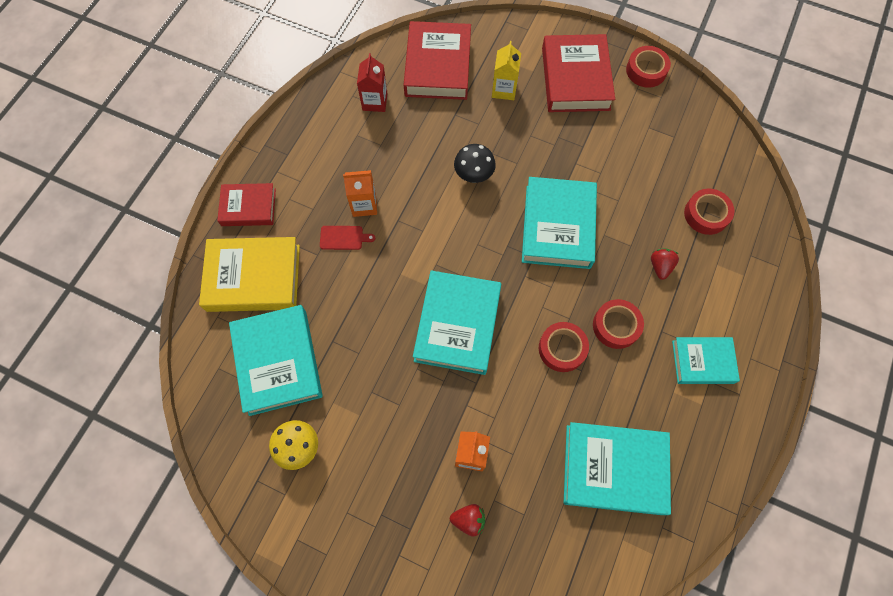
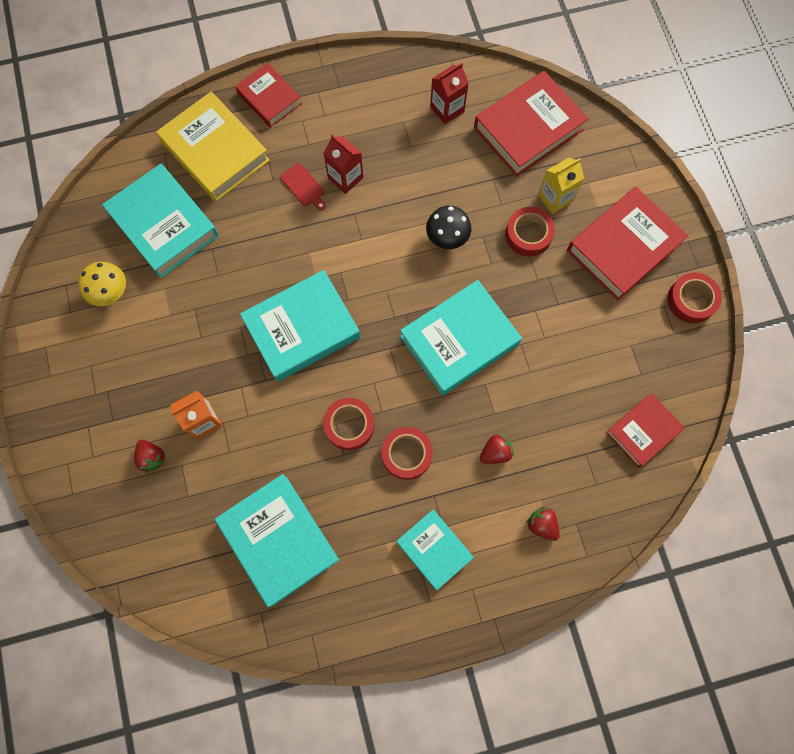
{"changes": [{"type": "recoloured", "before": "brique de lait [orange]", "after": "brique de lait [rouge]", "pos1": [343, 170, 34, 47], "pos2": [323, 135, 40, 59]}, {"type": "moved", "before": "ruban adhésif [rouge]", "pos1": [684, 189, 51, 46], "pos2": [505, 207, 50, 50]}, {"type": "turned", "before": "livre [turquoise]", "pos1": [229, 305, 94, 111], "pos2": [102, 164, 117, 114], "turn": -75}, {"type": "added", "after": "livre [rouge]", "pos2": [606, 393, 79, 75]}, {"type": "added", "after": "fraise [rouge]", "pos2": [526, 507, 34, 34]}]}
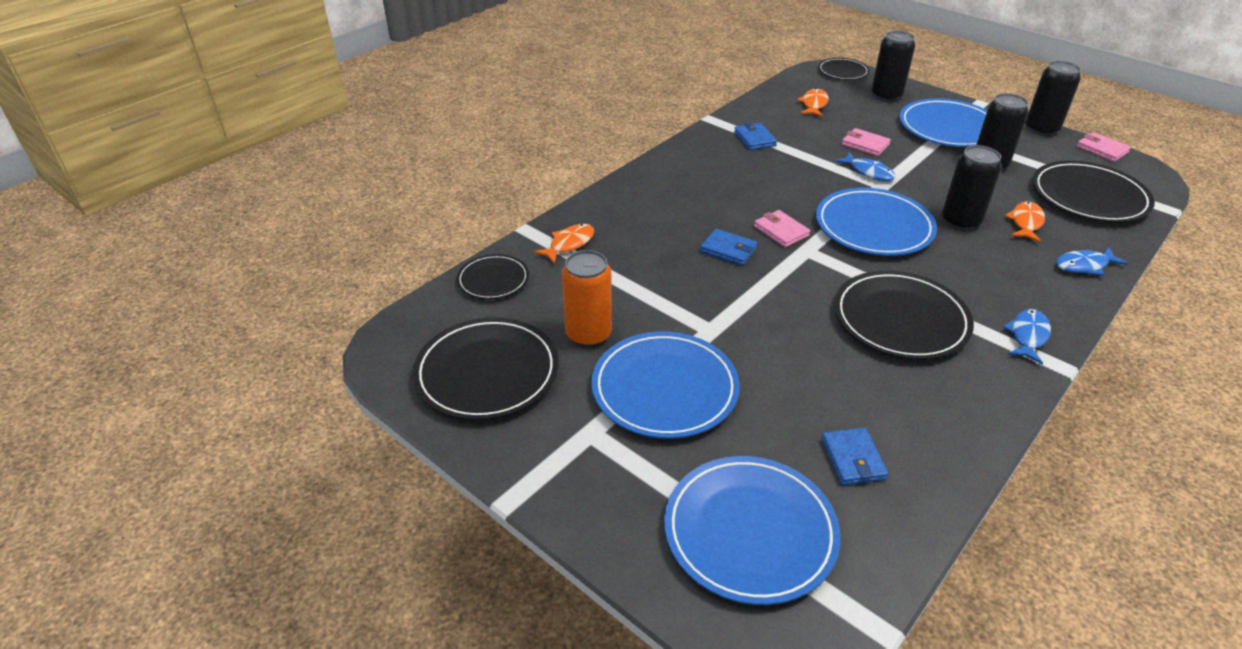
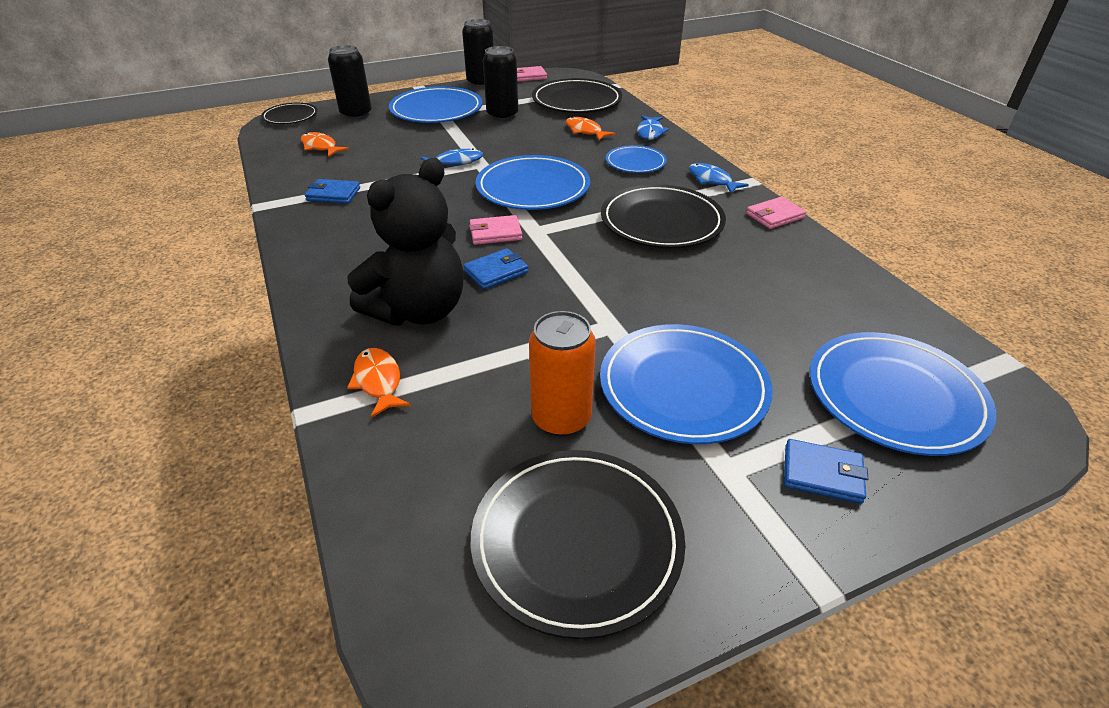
{"changes": [{"type": "moved", "before": "portefeuille [rose]", "pos1": [842, 128, 49, 28], "pos2": [746, 197, 60, 32]}, {"type": "removed", "before": "canette [noir]", "pos1": [942, 145, 60, 86]}, {"type": "removed", "before": "assiette [noir]", "pos1": [456, 254, 73, 46]}, {"type": "moved", "before": "portefeuille [bleu]", "pos1": [822, 428, 67, 57], "pos2": [784, 439, 84, 65]}, {"type": "added", "after": "assiette [bleu]", "pos2": [606, 145, 61, 28]}, {"type": "added", "after": "ours en peluche [noir]", "pos2": [348, 158, 116, 167]}]}
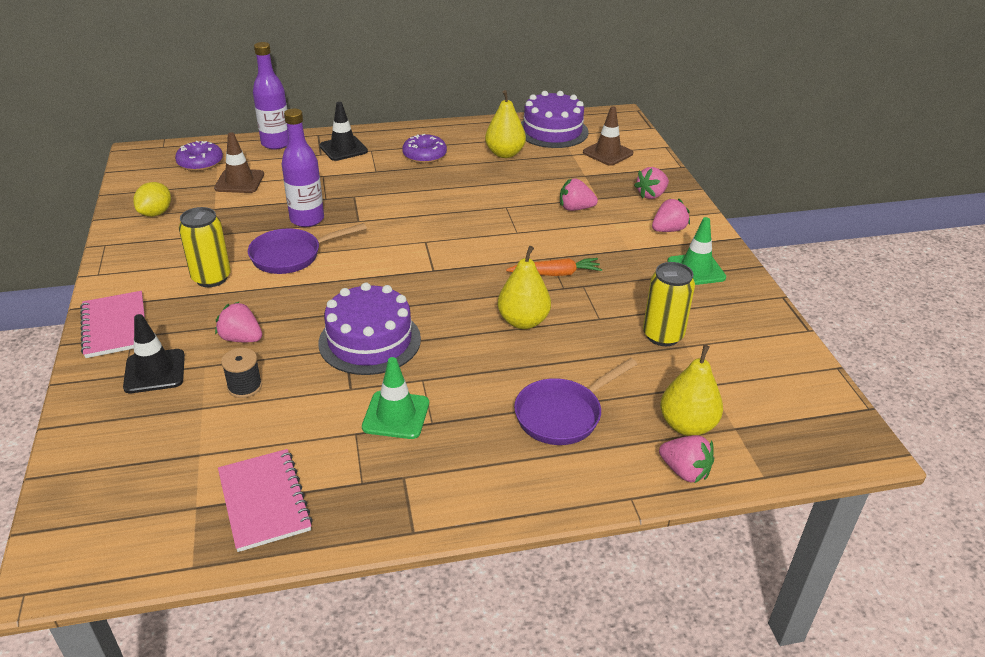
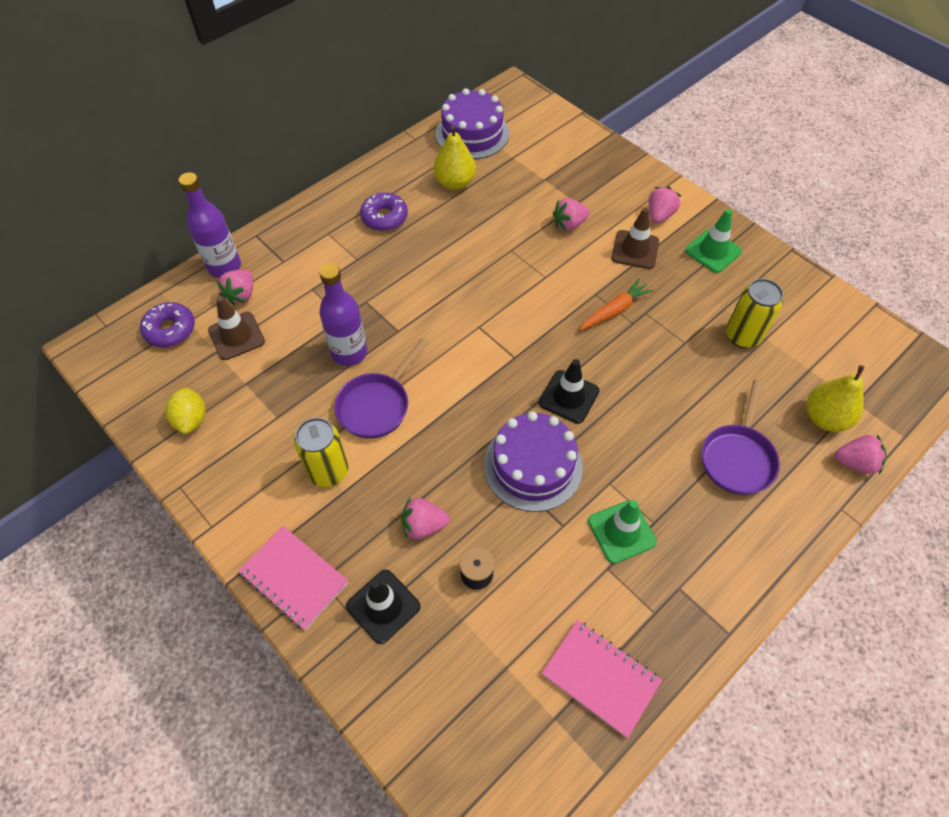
{"changes": [{"type": "moved", "before": "cône de chantier [noir]", "pos1": [319, 102, 49, 59], "pos2": [539, 359, 61, 65]}, {"type": "moved", "before": "cône de chantier [marron]", "pos1": [583, 106, 50, 60], "pos2": [611, 208, 48, 61]}, {"type": "moved", "before": "fraise [rose]", "pos1": [634, 167, 35, 32], "pos2": [217, 270, 36, 35]}, {"type": "removed", "before": "poire [jaune]", "pos1": [498, 246, 53, 83]}]}
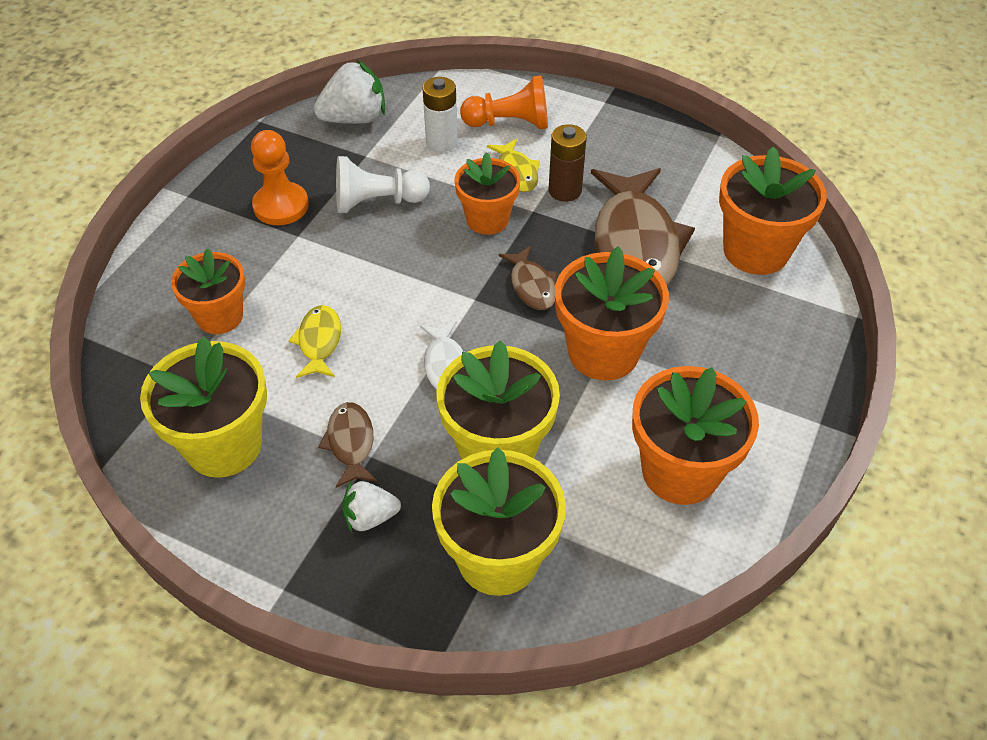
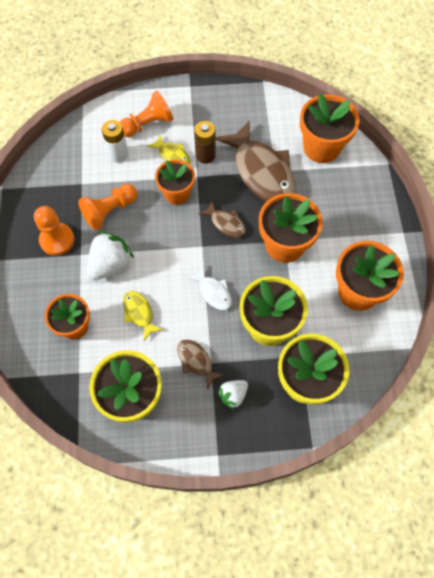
{"changes": [{"type": "moved", "before": "fraise [blanc]", "pos1": [314, 59, 71, 65], "pos2": [87, 231, 47, 50]}, {"type": "recoloured", "before": "pion [blanc]", "after": "pion [orange]", "pos1": [336, 156, 94, 57], "pos2": [78, 184, 59, 46]}]}
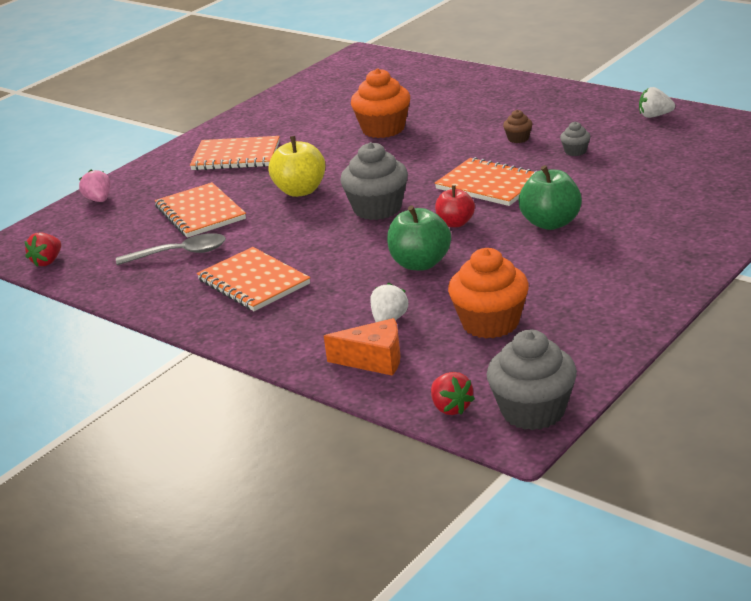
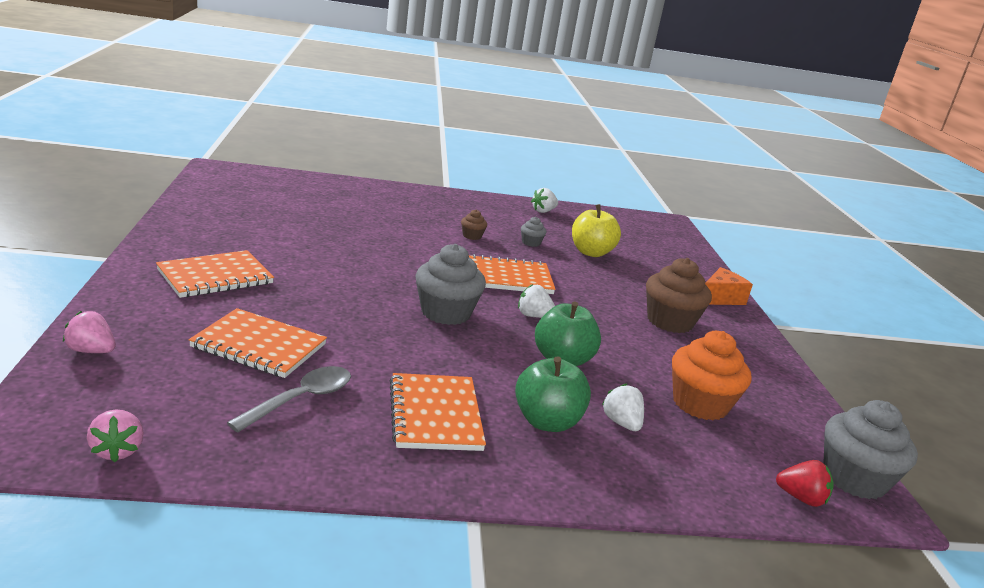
{"changes": [{"type": "removed", "before": "muffin [orange]", "pos1": [351, 68, 59, 70]}, {"type": "moved", "before": "pomme [jaune]", "pos1": [269, 136, 56, 61], "pos2": [572, 204, 49, 53]}, {"type": "moved", "before": "pomme [vert]", "pos1": [518, 165, 64, 65], "pos2": [515, 356, 76, 76]}, {"type": "replaced", "before": "pomme [rouge]", "after": "fraise [blanc]", "pos1": [435, 185, 40, 42], "pos2": [518, 284, 37, 34]}, {"type": "recoloured", "before": "fraise [rouge]", "after": "fraise [rose]", "pos1": [24, 233, 37, 34], "pos2": [87, 409, 57, 53]}, {"type": "turned", "before": "carnet [orange]", "pos1": [197, 247, 113, 64], "pos2": [389, 373, 97, 78], "turn": 75}, {"type": "moved", "before": "fromage [orange]", "pos1": [324, 318, 77, 58], "pos2": [705, 267, 48, 38]}, {"type": "added", "after": "muffin [marron]", "pos2": [646, 258, 66, 75]}]}
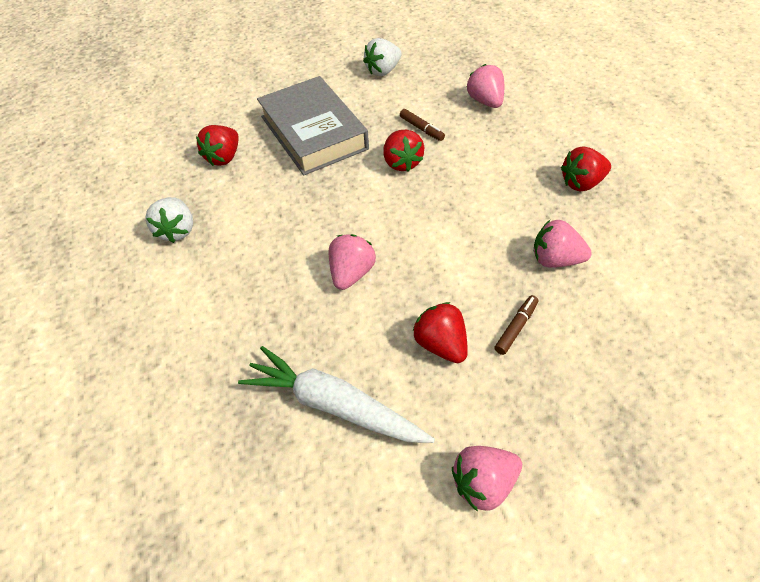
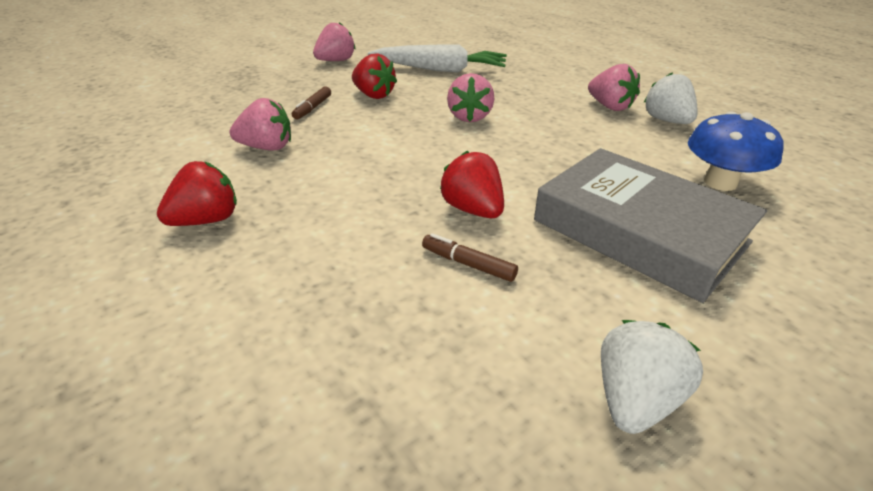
{"changes": [{"type": "moved", "before": "fraise [rose]", "pos1": [467, 64, 37, 44], "pos2": [588, 64, 52, 47]}, {"type": "replaced", "before": "fraise [rouge]", "after": "champignon [bleu]", "pos1": [196, 125, 43, 41], "pos2": [688, 111, 96, 80]}]}
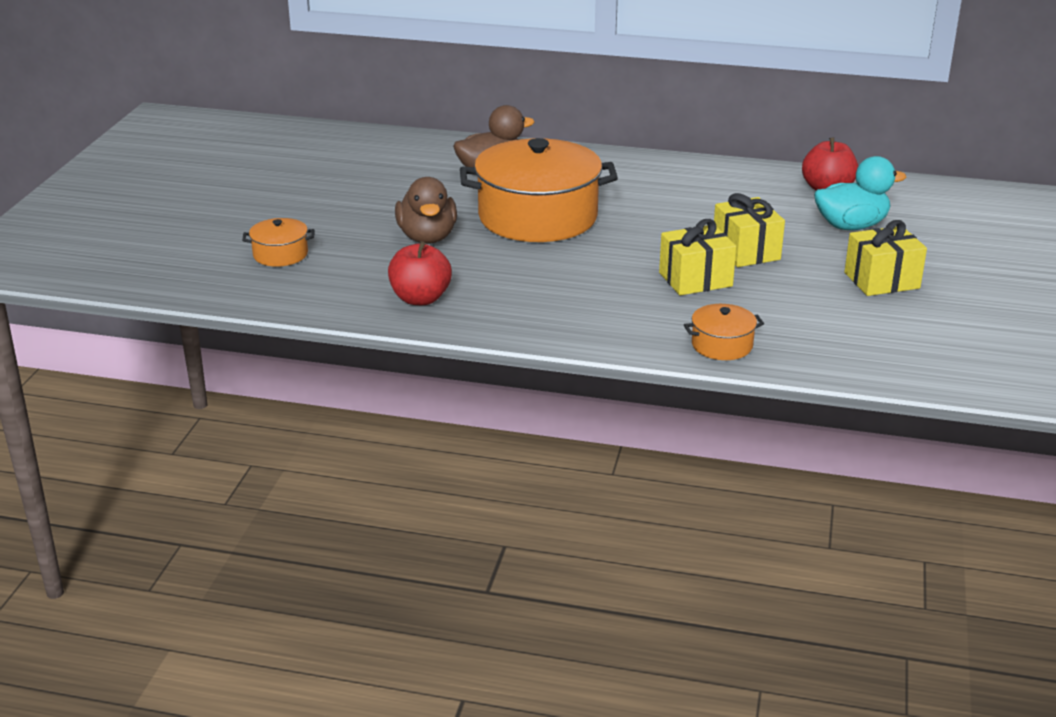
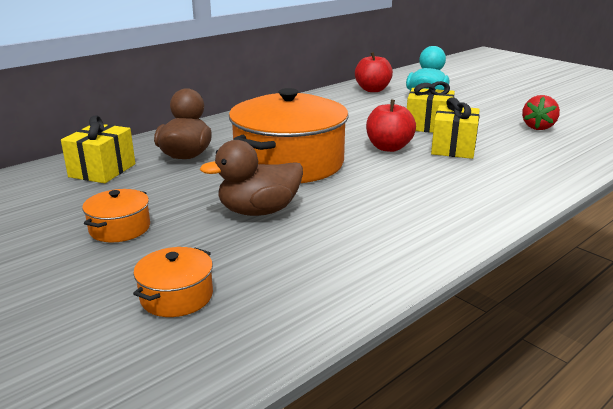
{"changes": [{"type": "turned", "before": "canard [marron]", "pos1": [395, 177, 62, 67], "pos2": [200, 140, 103, 76], "turn": 135}, {"type": "moved", "before": "cadeau [jaune]", "pos1": [844, 220, 83, 76], "pos2": [61, 115, 74, 68]}, {"type": "moved", "before": "pomme [rouge]", "pos1": [388, 241, 64, 64], "pos2": [366, 100, 50, 52]}, {"type": "moved", "before": "marmite [orange]", "pos1": [684, 304, 80, 56], "pos2": [82, 189, 68, 54]}, {"type": "added", "after": "fraise [rouge]", "pos2": [522, 95, 38, 35]}]}
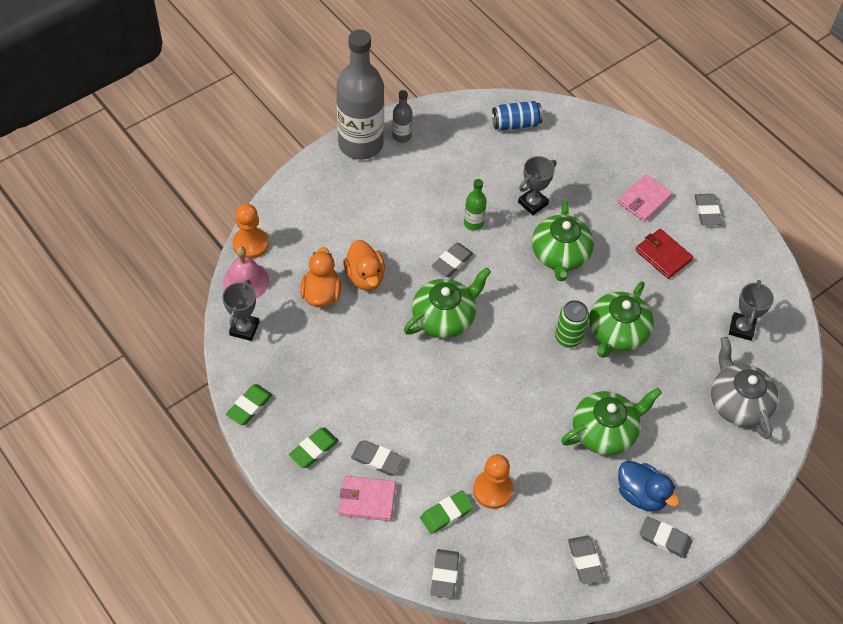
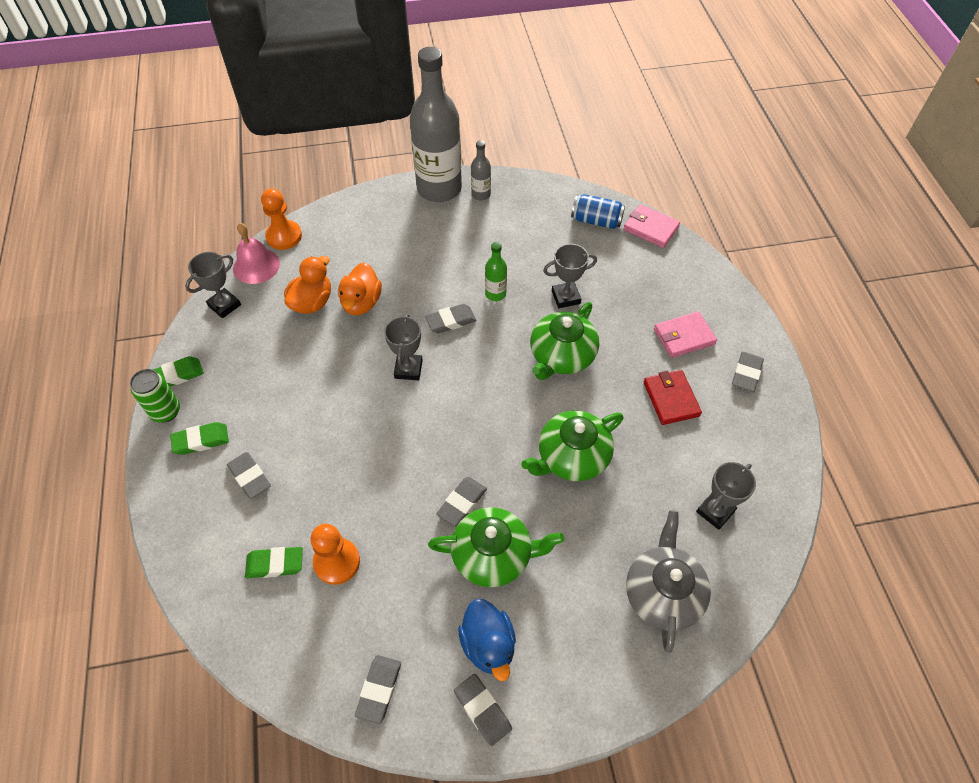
{"changes": [{"type": "replaced", "before": "théière [vert]", "after": "trophée [gris]", "pos1": [404, 267, 87, 71], "pos2": [384, 313, 39, 67]}, {"type": "moved", "before": "canette [vert]", "pos1": [555, 300, 34, 48], "pos2": [130, 369, 50, 53]}, {"type": "moved", "before": "portefeuille [rose]", "pos1": [339, 476, 57, 45], "pos2": [623, 204, 57, 44]}, {"type": "moved", "before": "gomme [gris]", "pos1": [431, 549, 28, 49], "pos2": [436, 477, 51, 50]}]}
